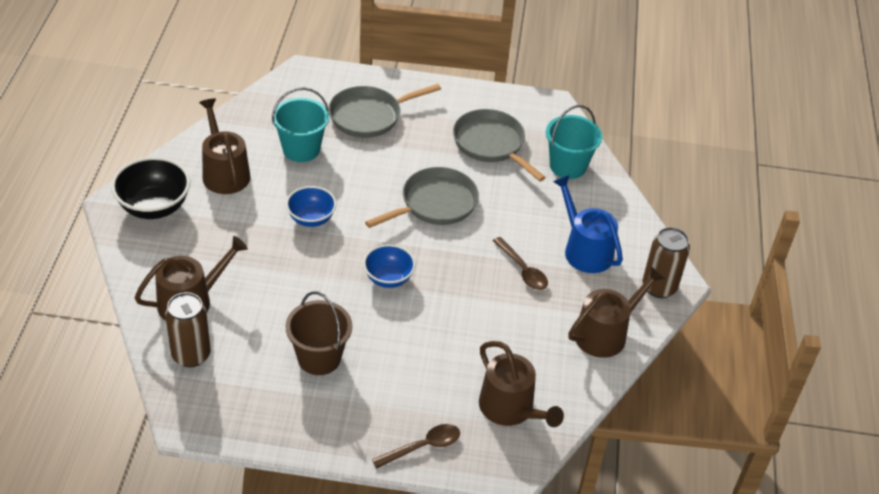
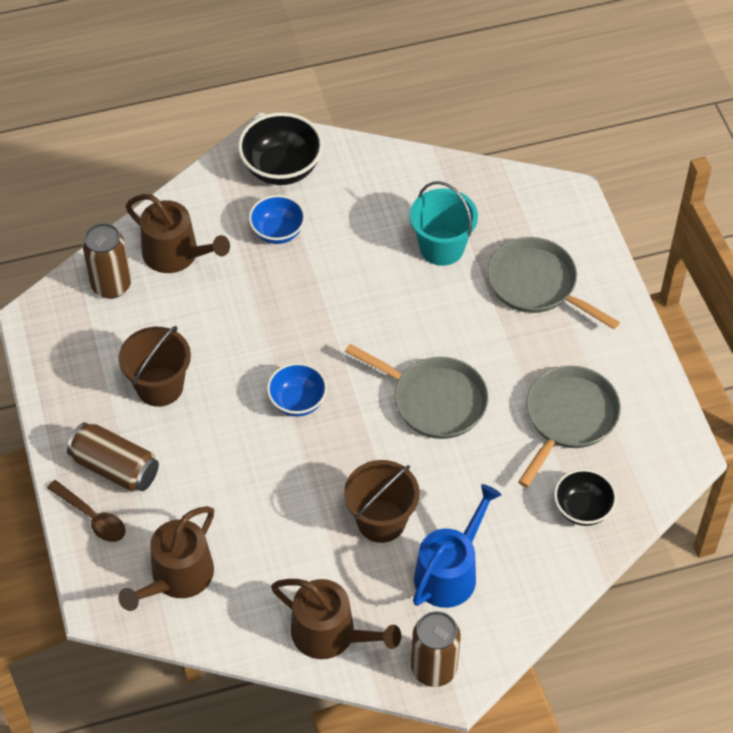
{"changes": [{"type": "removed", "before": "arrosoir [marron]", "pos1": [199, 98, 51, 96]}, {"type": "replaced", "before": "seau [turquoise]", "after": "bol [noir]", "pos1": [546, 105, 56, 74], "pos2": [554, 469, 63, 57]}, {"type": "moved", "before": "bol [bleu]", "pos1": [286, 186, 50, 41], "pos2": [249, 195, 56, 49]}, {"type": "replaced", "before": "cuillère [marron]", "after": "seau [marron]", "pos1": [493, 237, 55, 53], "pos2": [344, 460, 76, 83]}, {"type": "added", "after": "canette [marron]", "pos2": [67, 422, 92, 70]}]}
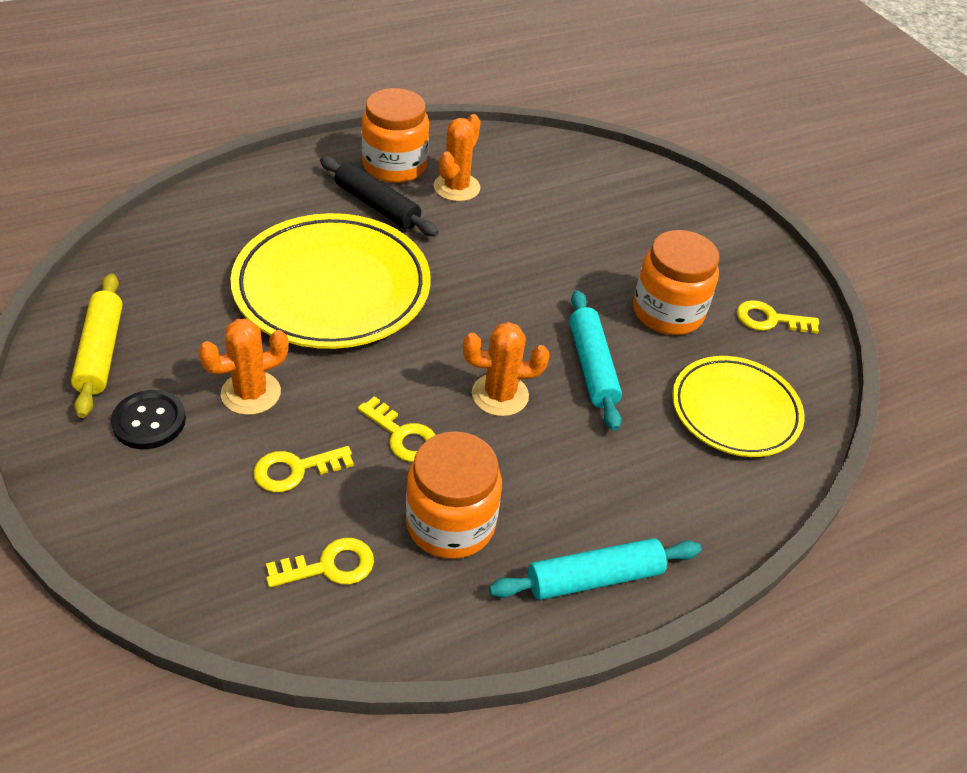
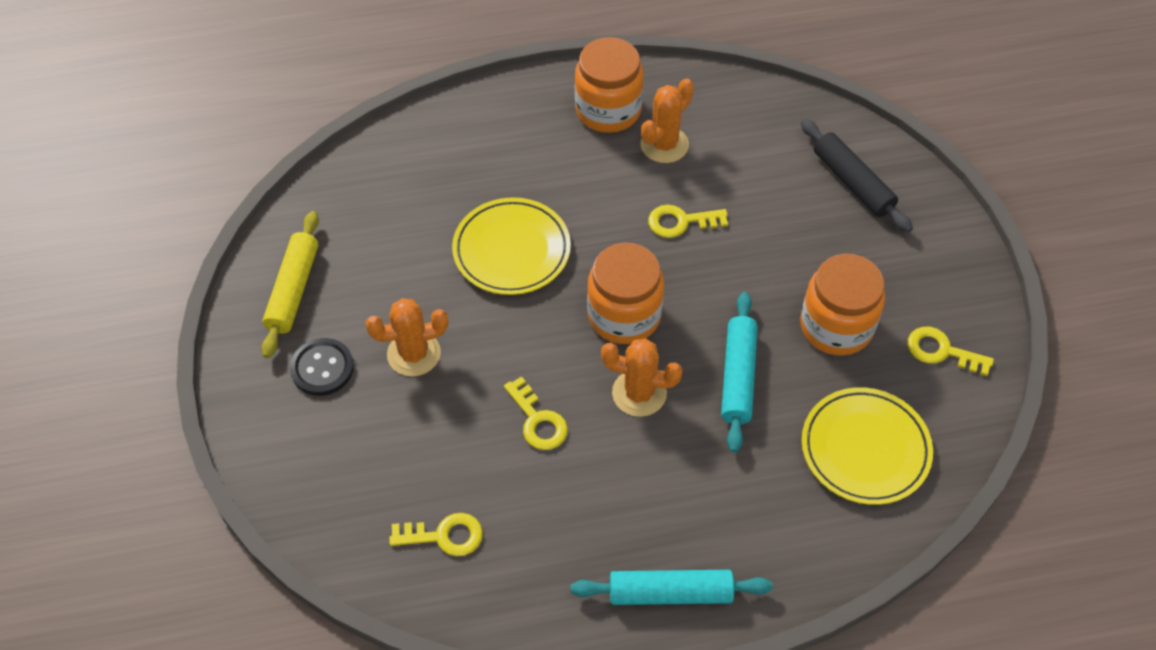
{"changes": [{"type": "moved", "before": "rouleau à pâtisserie [noir]", "pos1": [320, 156, 119, 80], "pos2": [801, 119, 112, 114]}, {"type": "resized", "before": "assiette [jaune]", "pos1": [231, 213, 200, 136], "pos2": [452, 197, 119, 98], "scale": 0.63}, {"type": "moved", "before": "bocal [orange]", "pos1": [406, 431, 96, 128], "pos2": [587, 243, 77, 101]}, {"type": "moved", "before": "clé [jaune]", "pos1": [253, 446, 101, 46], "pos2": [648, 205, 80, 33]}]}
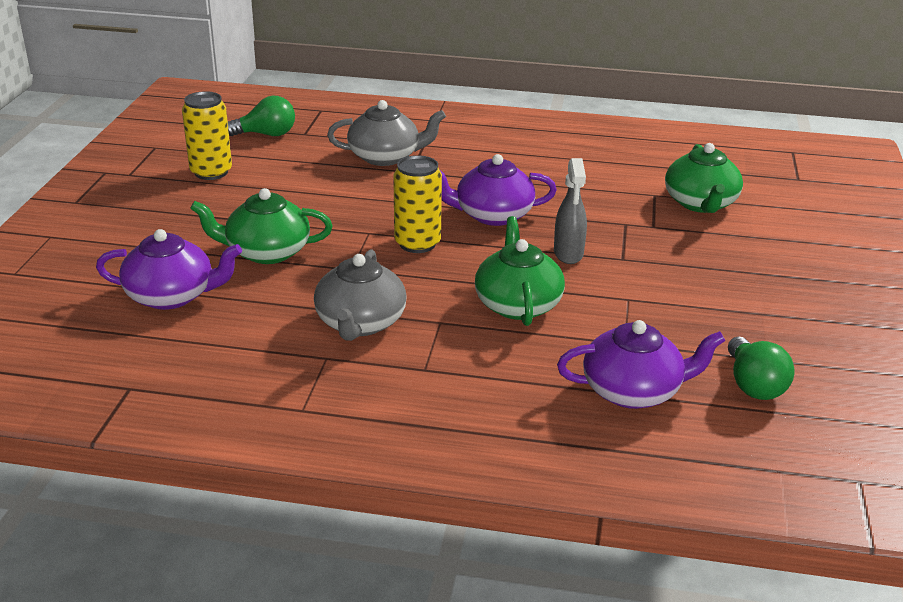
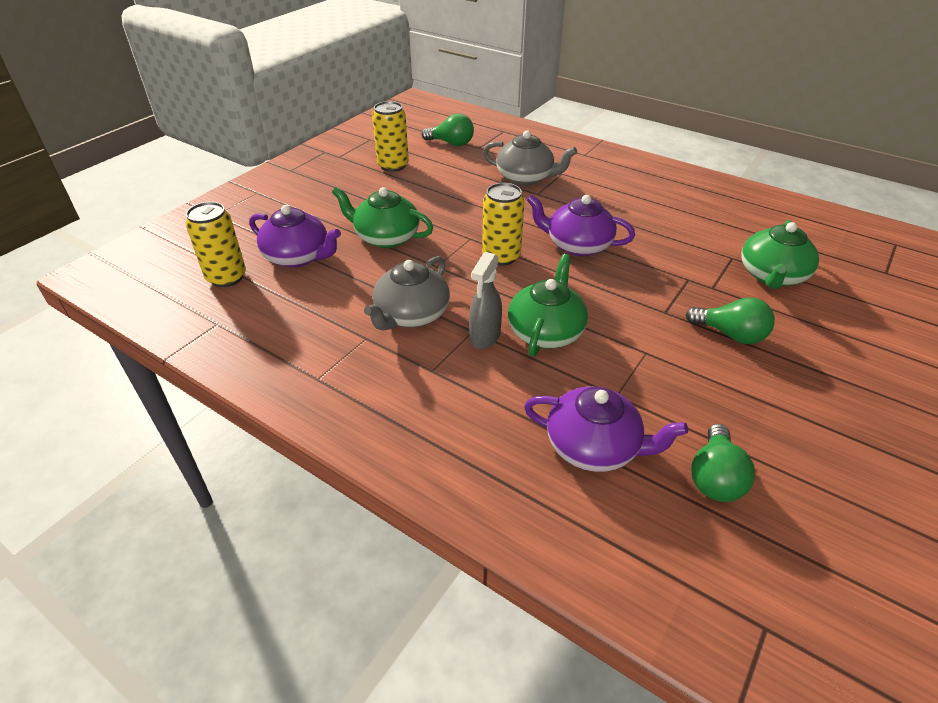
{"changes": [{"type": "moved", "before": "vaporisateur [gris]", "pos1": [554, 158, 33, 106], "pos2": [469, 252, 33, 97]}, {"type": "added", "after": "canette [jaune]", "pos2": [186, 202, 60, 85]}, {"type": "added", "after": "ampoule [vert]", "pos2": [686, 297, 89, 47]}]}
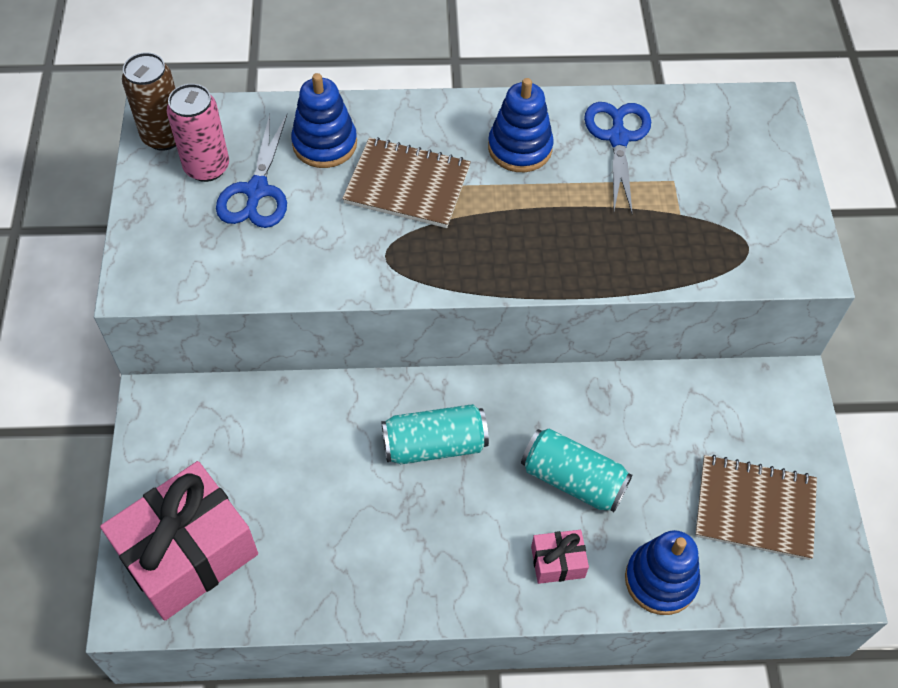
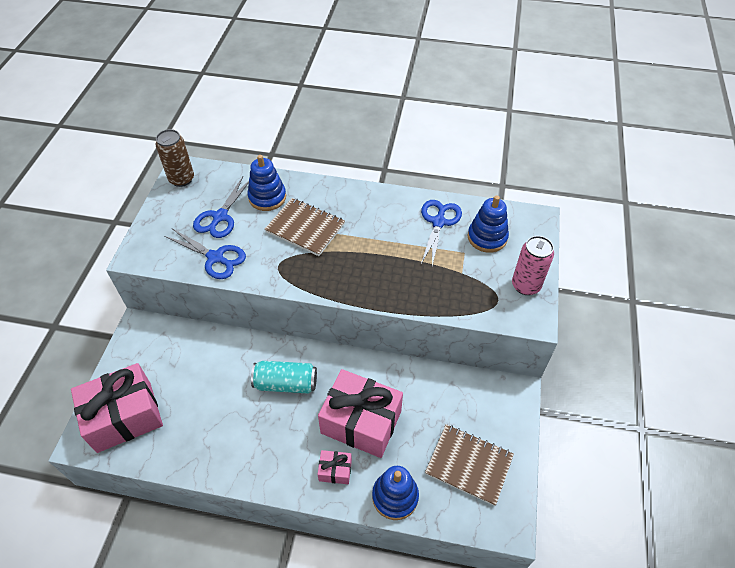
{"changes": [{"type": "moved", "before": "jouet à empiler [bleu]", "pos1": [488, 78, 66, 94], "pos2": [468, 195, 41, 58]}, {"type": "moved", "before": "canette [rose]", "pos1": [167, 84, 62, 98], "pos2": [512, 236, 42, 59]}, {"type": "replaced", "before": "canette [turquoise]", "after": "cadeau [rose]", "pos1": [521, 428, 111, 84], "pos2": [318, 369, 85, 89]}, {"type": "added", "after": "ciseaux [bleu]", "pos2": [164, 229, 82, 50]}]}
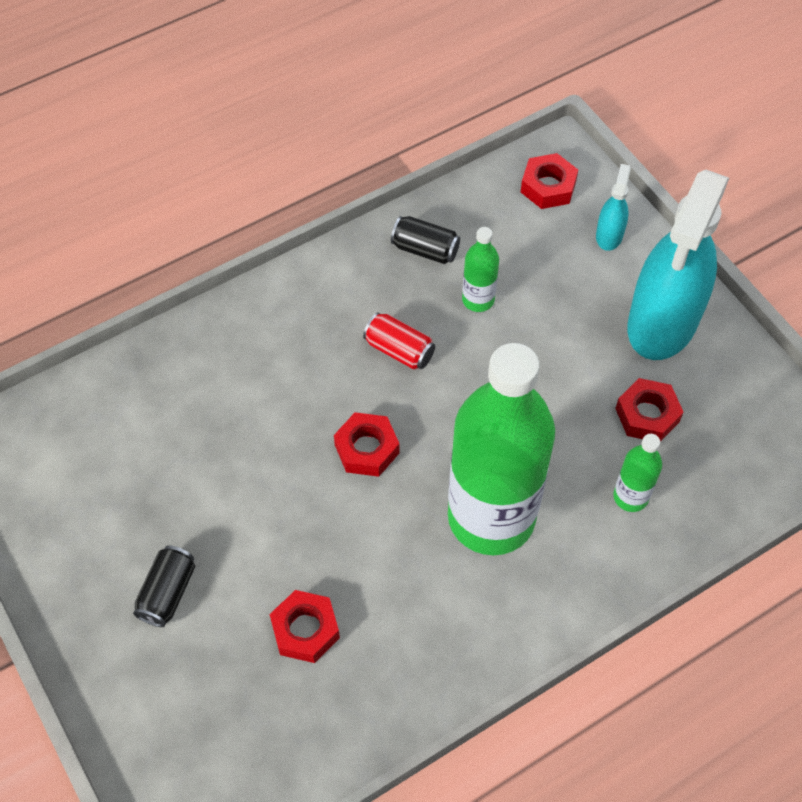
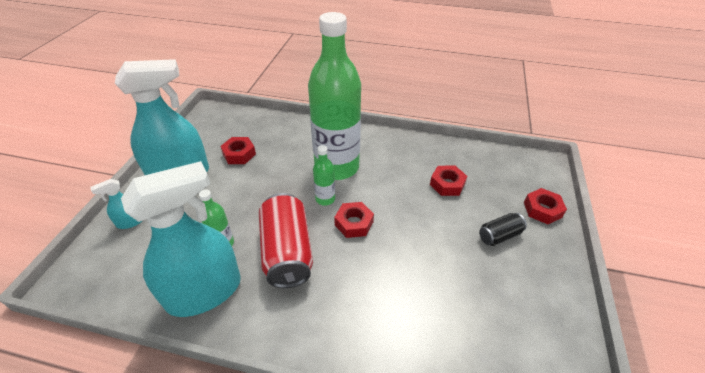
{"changes": [{"type": "moved", "before": "écrou [rouge]", "pos1": [521, 153, 57, 56], "pos2": [524, 188, 43, 37]}, {"type": "replaced", "before": "canette [noir]", "after": "vaporisateur [turquoise]", "pos1": [391, 216, 69, 48], "pos2": [121, 161, 120, 156]}, {"type": "resized", "before": "canette [rouge]", "pos1": [363, 312, 72, 58], "pos2": [259, 193, 54, 95], "scale": 1.96}, {"type": "moved", "before": "bouteille [vert]", "pos1": [613, 434, 49, 78], "pos2": [313, 145, 22, 61]}]}
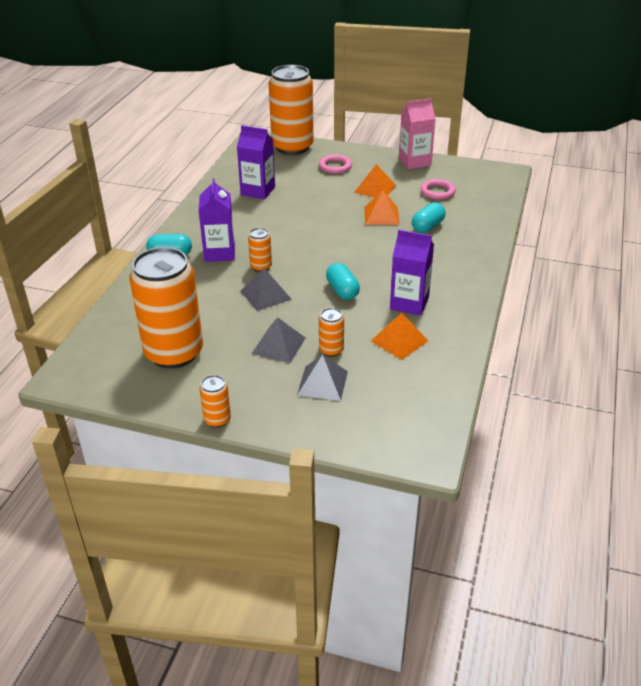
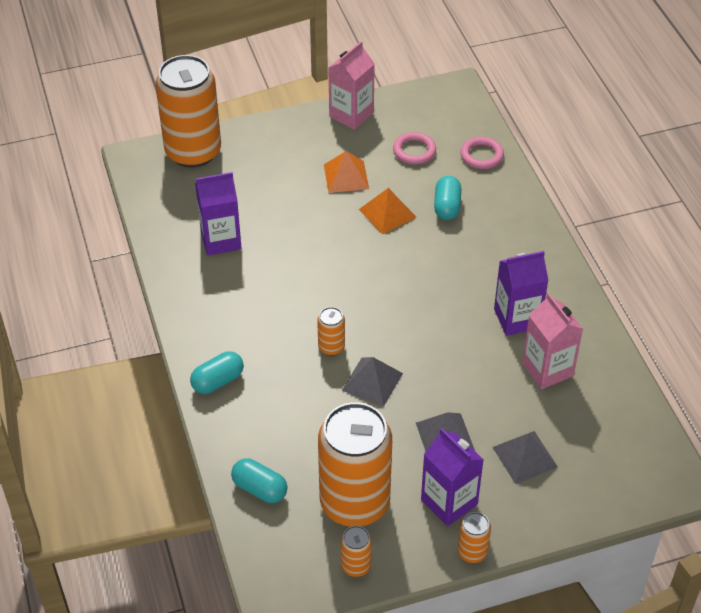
{"changes": [{"type": "moved", "before": "anneau [rose]", "pos1": [319, 155, 33, 19], "pos2": [460, 137, 44, 32]}, {"type": "moved", "before": "brique de lait [violet]", "pos1": [198, 178, 37, 84], "pos2": [421, 428, 63, 98]}, {"type": "moved", "before": "gélule [turquoise]", "pos1": [326, 263, 34, 37], "pos2": [231, 458, 57, 45]}, {"type": "moved", "before": "canette [orange]", "pos1": [319, 308, 25, 49], "pos2": [341, 526, 31, 51]}, {"type": "replaced", "before": "pyramide [orange]", "after": "brique de lait [rose]", "pos1": [371, 313, 58, 47], "pos2": [522, 293, 61, 96]}]}
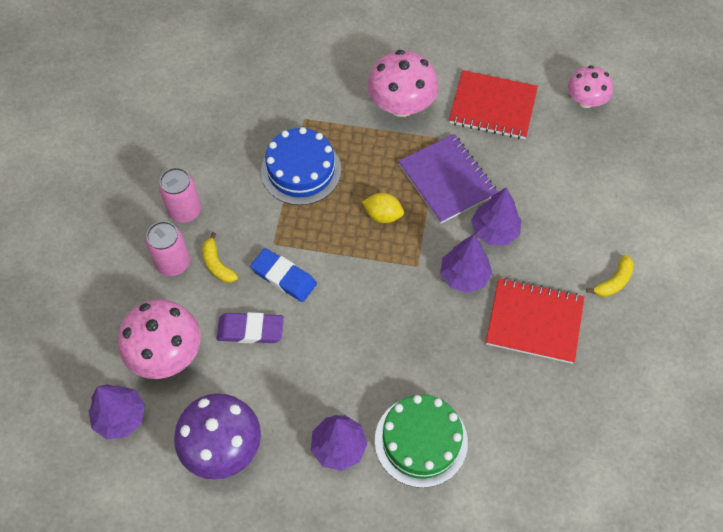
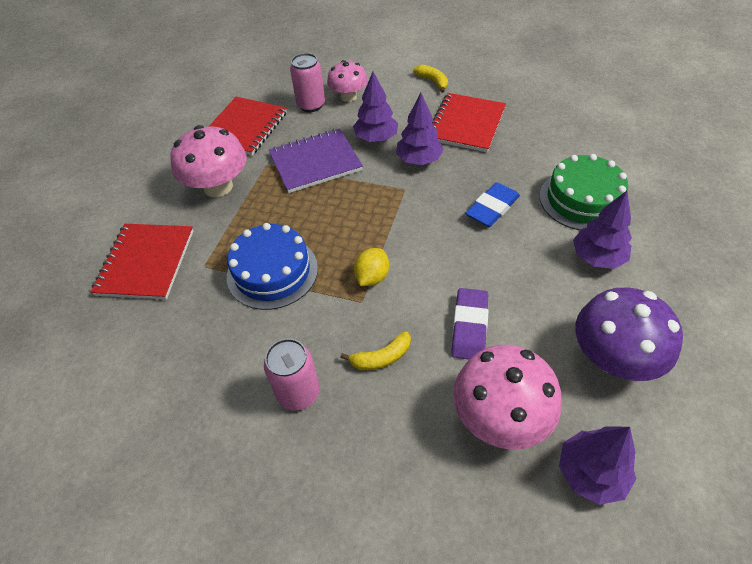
{"changes": [{"type": "moved", "before": "champignon [rose]", "pos1": [568, 65, 45, 43], "pos2": [327, 60, 41, 42]}, {"type": "moved", "before": "citron [jaune]", "pos1": [362, 193, 42, 30], "pos2": [354, 248, 35, 38]}, {"type": "moved", "before": "canette [rose]", "pos1": [145, 221, 45, 55], "pos2": [290, 53, 35, 59]}, {"type": "moved", "before": "gomme [bleu]", "pos1": [250, 248, 67, 54], "pos2": [465, 182, 55, 45]}, {"type": "added", "after": "carnet [rouge]", "pos2": [91, 224, 102, 76]}]}
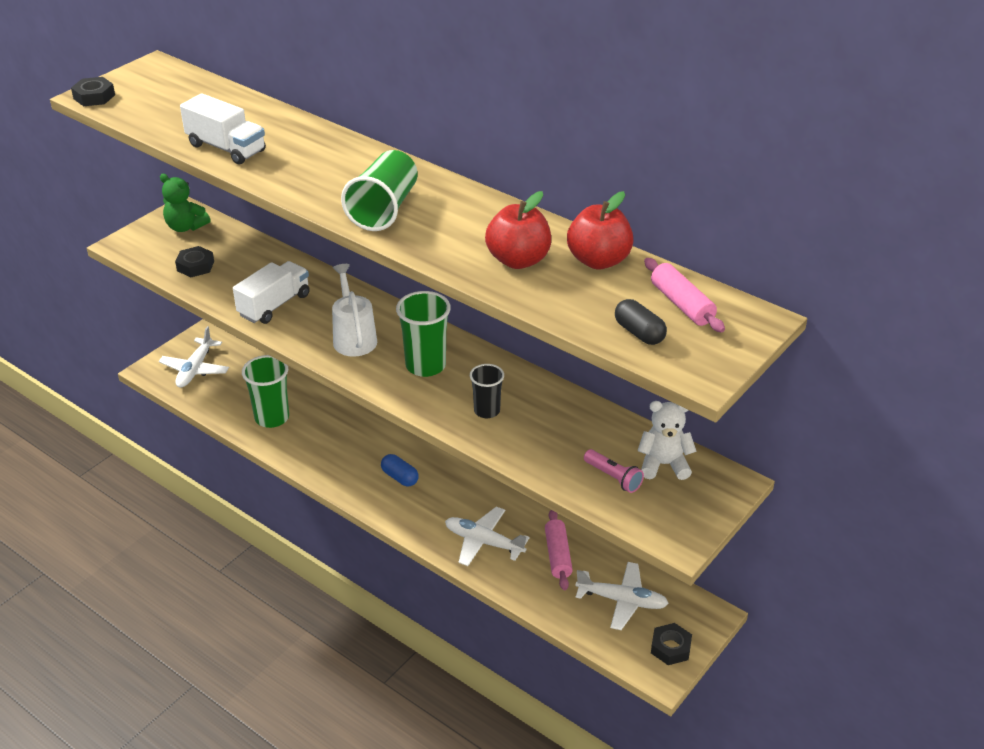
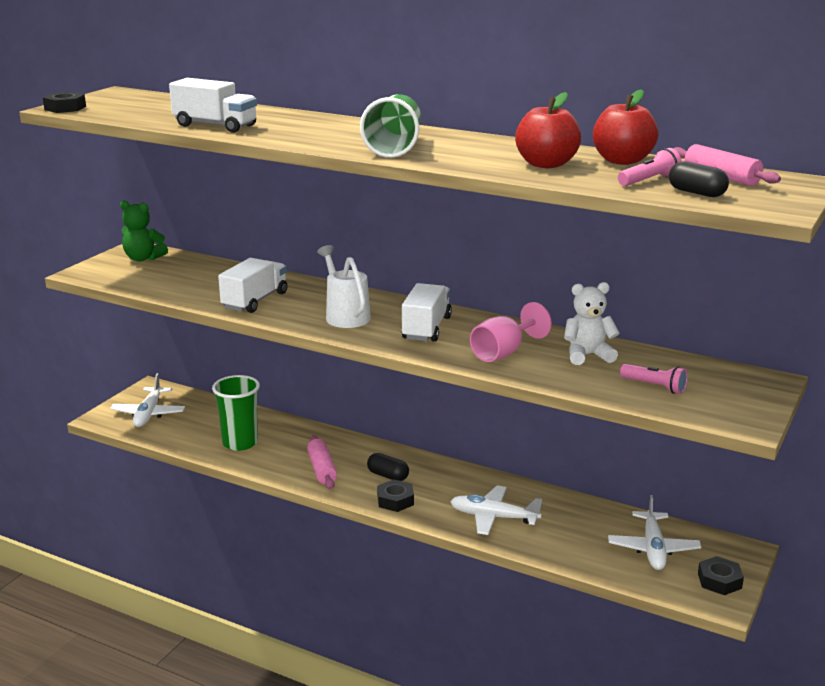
{"changes": [{"type": "moved", "before": "écrou [noir]", "pos1": [175, 246, 39, 31], "pos2": [377, 479, 37, 33]}, {"type": "replaced", "before": "gobelet [vert]", "after": "camion [blanc]", "pos1": [396, 291, 55, 86], "pos2": [402, 283, 50, 59]}, {"type": "replaced", "before": "gobelet [noir]", "after": "verre à pied [rose]", "pos1": [470, 364, 34, 54], "pos2": [470, 302, 82, 60]}, {"type": "moved", "before": "ours en peluche [blanc]", "pos1": [637, 401, 60, 79], "pos2": [564, 282, 56, 83]}, {"type": "recoloured", "before": "gélule [bleu]", "after": "gélule [noir]", "pos1": [381, 454, 38, 32], "pos2": [367, 453, 42, 28]}, {"type": "moved", "before": "rouleau à pâtisserie [rose]", "pos1": [545, 510, 28, 80], "pos2": [307, 435, 30, 54]}, {"type": "turned", "before": "avion [blanc]", "pos1": [576, 562, 93, 68], "pos2": [608, 495, 93, 75], "turn": 90}, {"type": "added", "after": "lampe de poche [rose]", "pos2": [618, 148, 64, 38]}]}
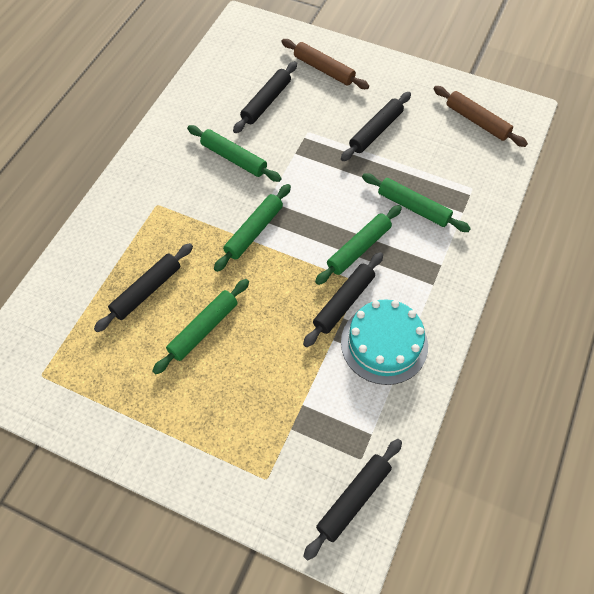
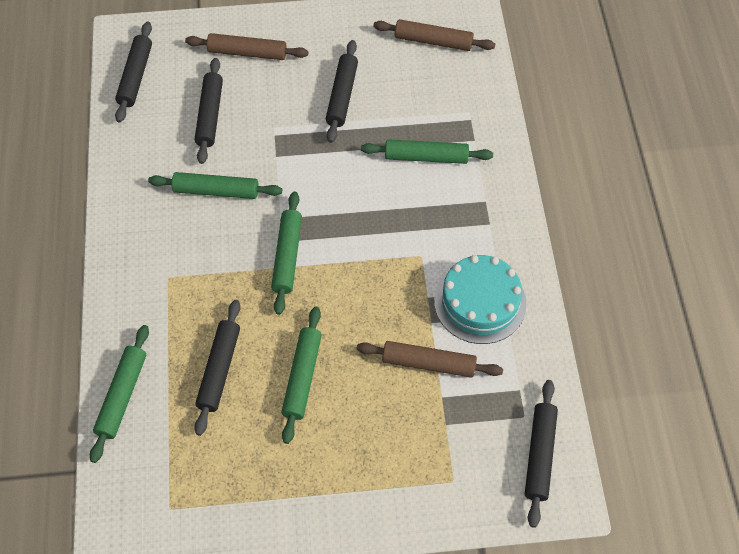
{"changes": [{"type": "moved", "before": "rouleau à pâtisserie [vert]", "pos1": [315, 205, 87, 80], "pos2": [90, 325, 59, 138]}, {"type": "moved", "before": "rouleau à pâtisserie [noir]", "pos1": [303, 252, 80, 95], "pos2": [115, 22, 37, 101]}, {"type": "added", "after": "rouleau à pâtisserie [marron]", "pos2": [357, 341, 146, 37]}]}
